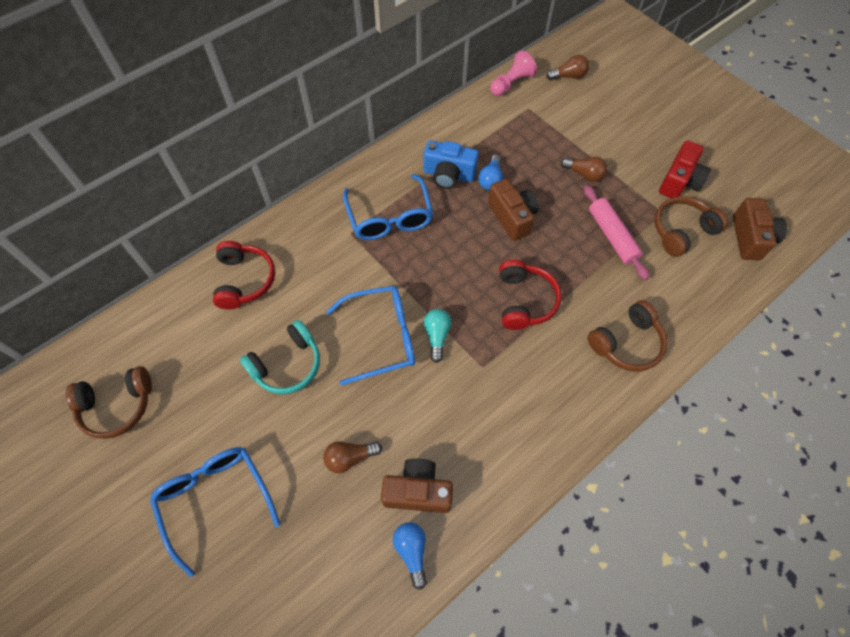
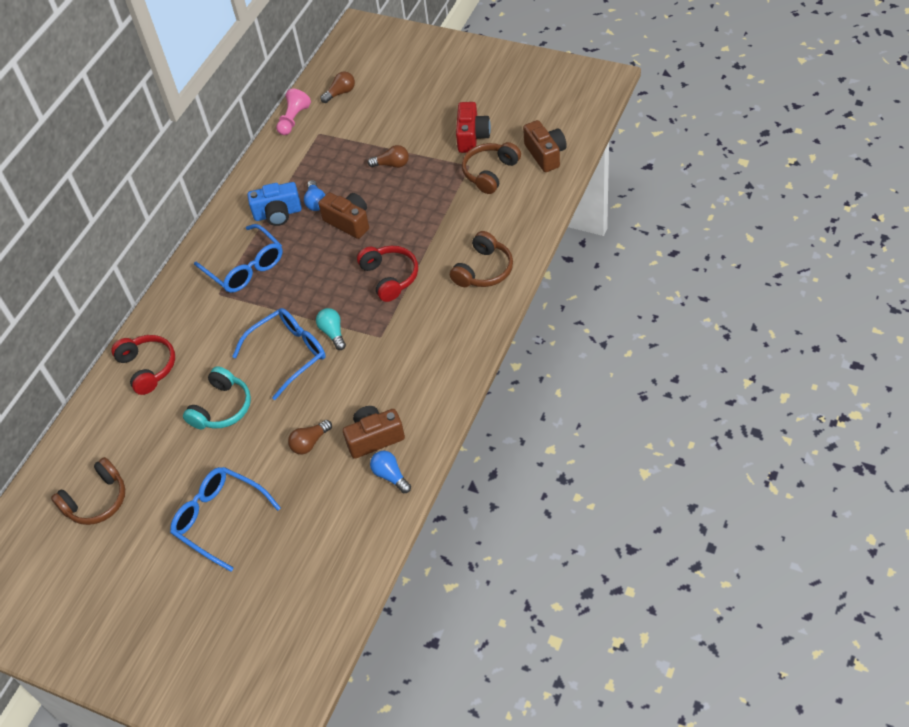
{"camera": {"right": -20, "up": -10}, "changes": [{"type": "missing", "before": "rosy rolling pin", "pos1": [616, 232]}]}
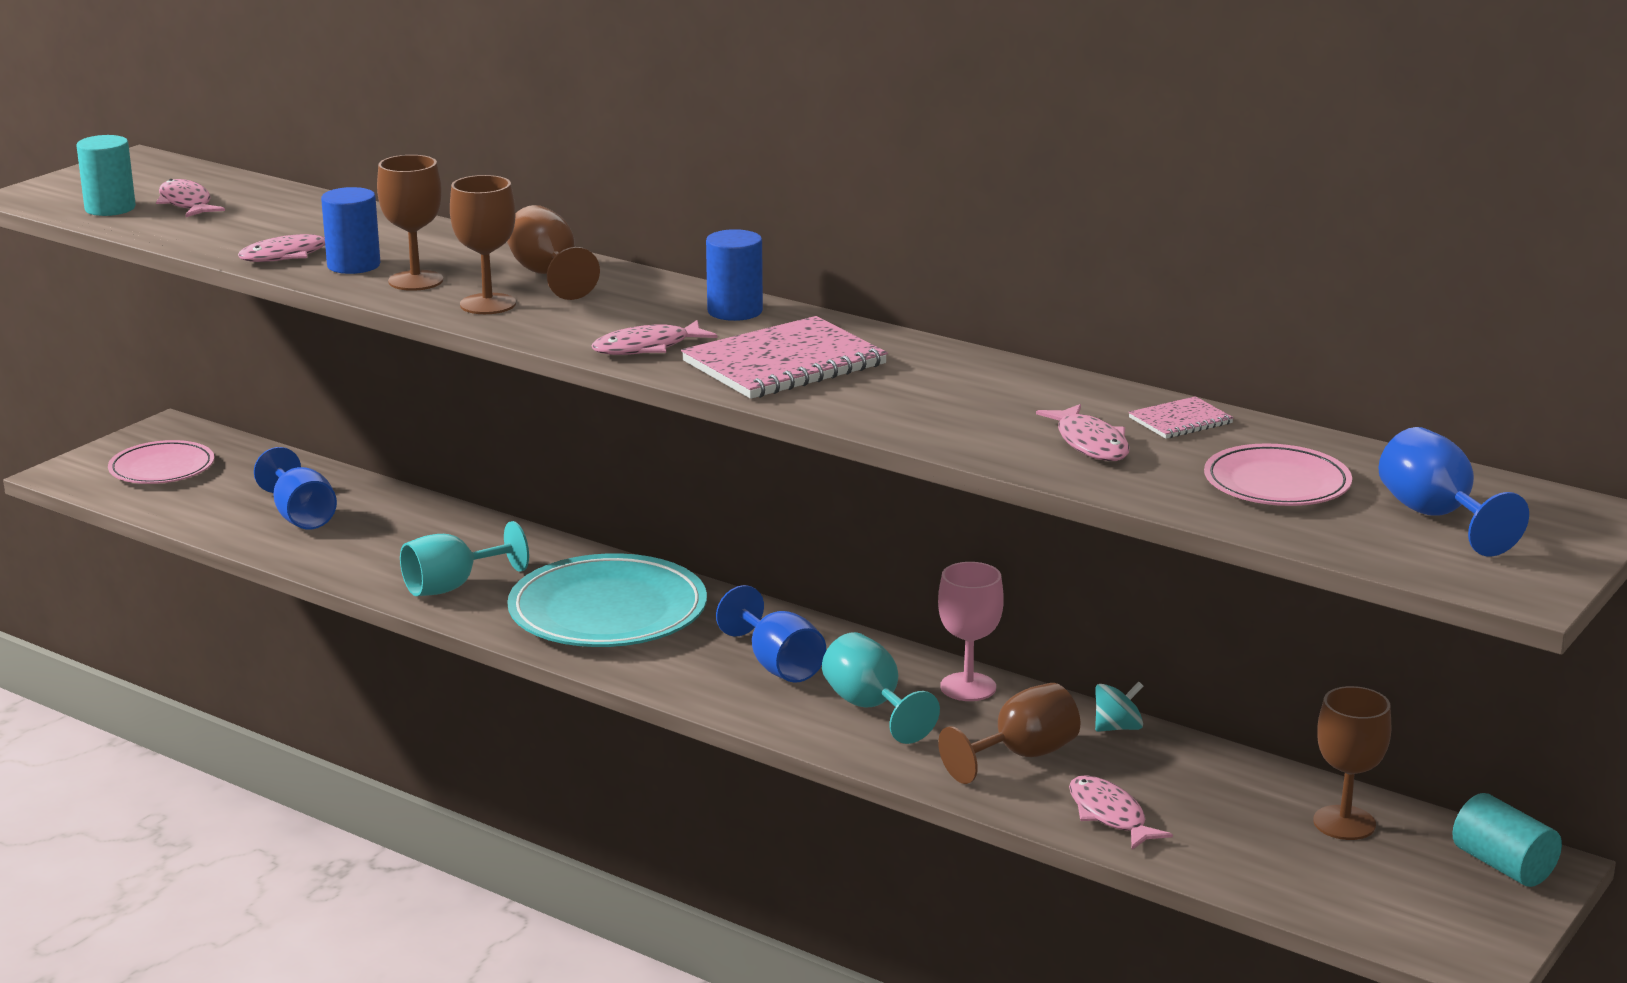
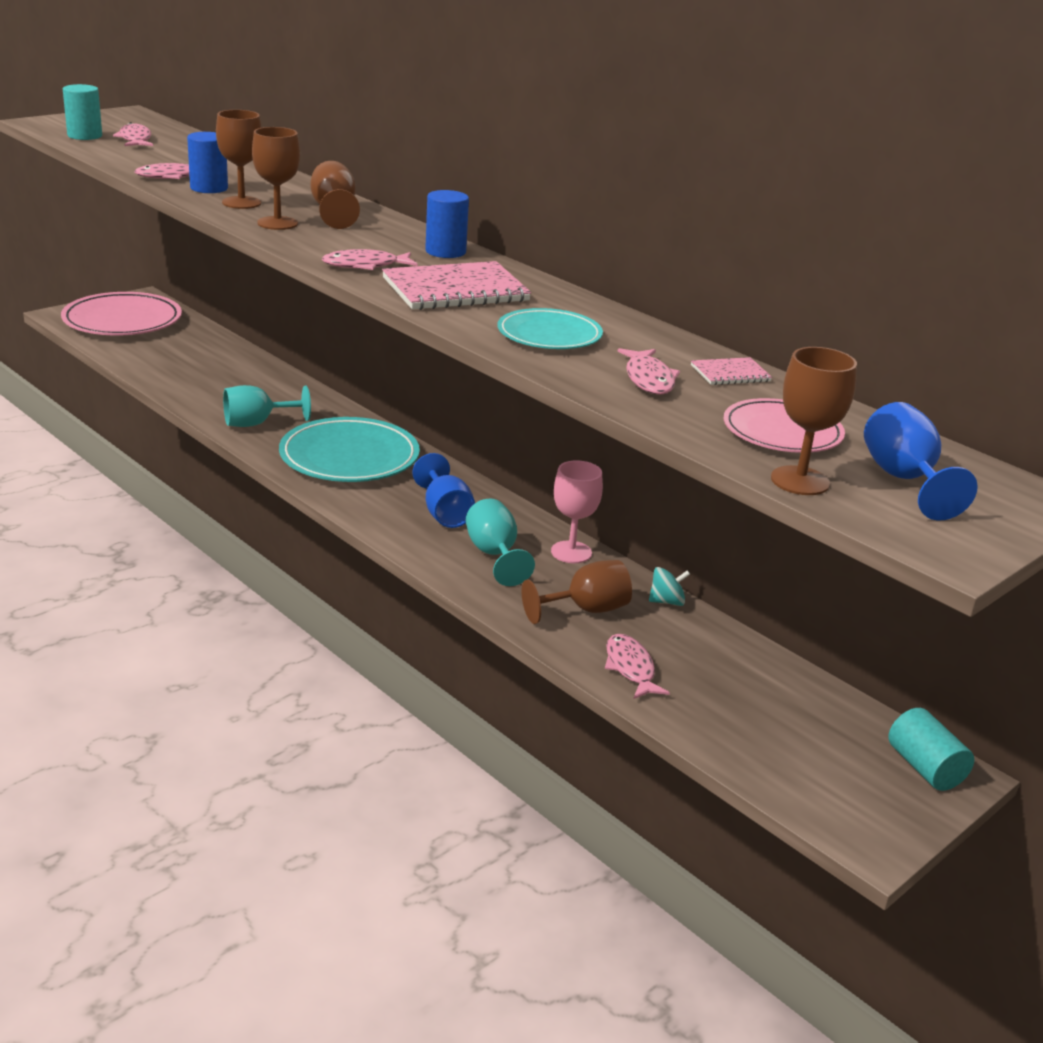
{"camera": {"right": 10, "up": 5}, "changes": [{"type": "size", "before": "rosy dinner plate", "pos1": [161, 462], "pos2": [121, 313], "scale": 1.7}, {"type": "appeared", "after": "aqua dinner plate", "pos2": [550, 328]}, {"type": "relocated", "before": "dark brown chalice", "pos1": [1352, 763], "pos2": [814, 421]}, {"type": "missing", "before": "cobalt chalice", "pos1": [295, 488]}]}
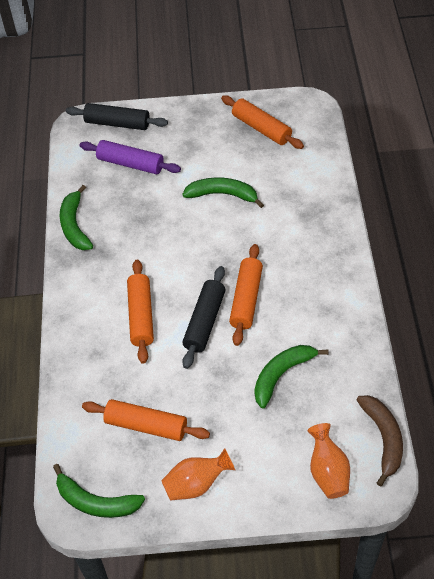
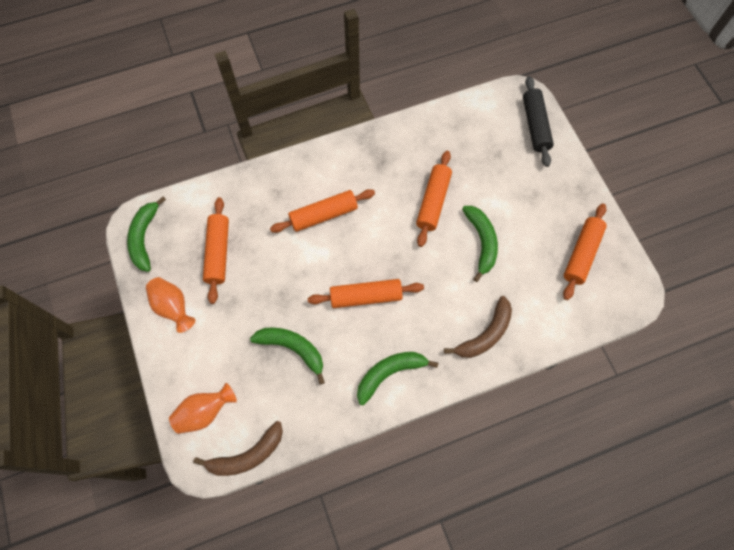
{"camera": {"right": 70, "up": 15}, "changes": [{"type": "relocated", "before": "emerald banana fruit", "pos1": [76, 217], "pos2": [397, 378]}, {"type": "appeared", "after": "orange rolling pin", "pos2": [434, 199]}, {"type": "appeared", "after": "dark brown banana fruit", "pos2": [478, 327]}, {"type": "missing", "before": "royal purple rolling pin", "pos1": [130, 157]}, {"type": "missing", "before": "jet-black rolling pin", "pos1": [203, 317]}]}
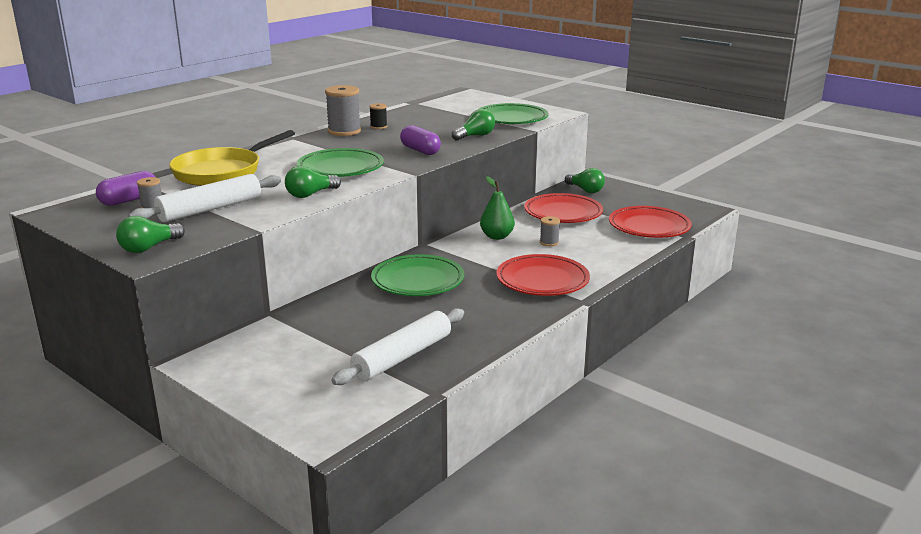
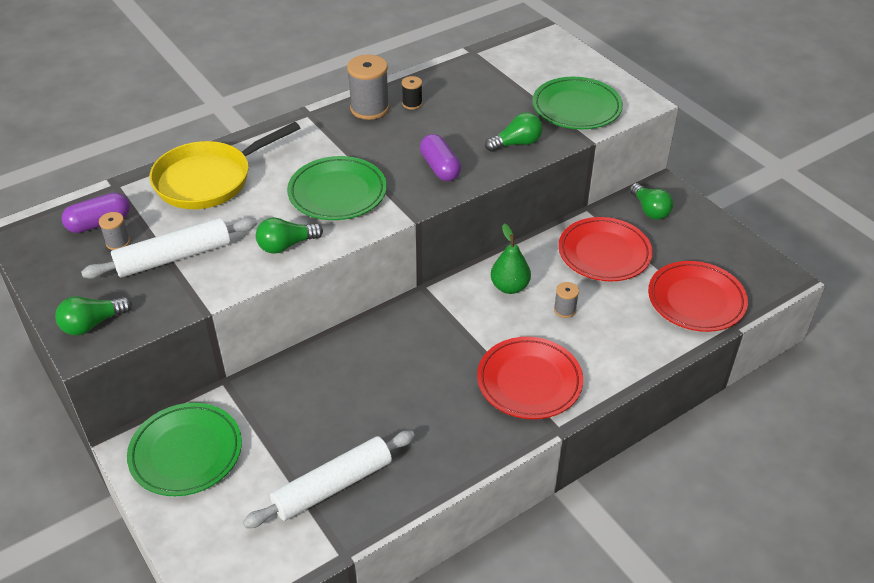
{"camera": {"right": 15, "up": 20}, "changes": [{"type": "relocated", "before": "emerald dinner plate", "pos1": [417, 275], "pos2": [184, 449]}]}
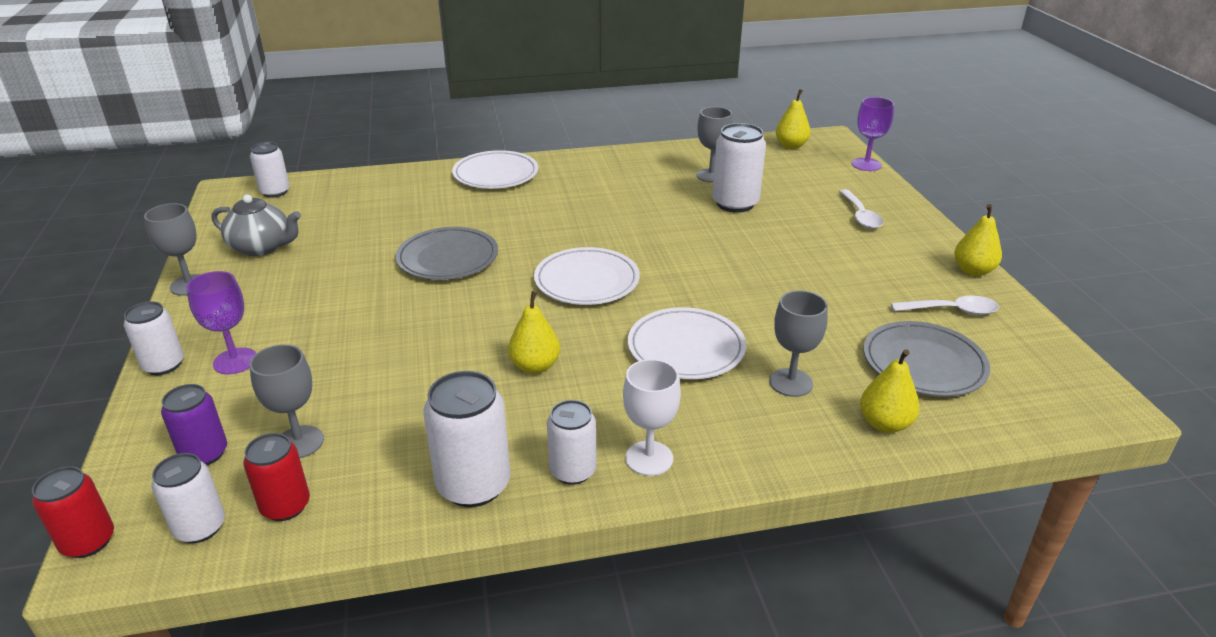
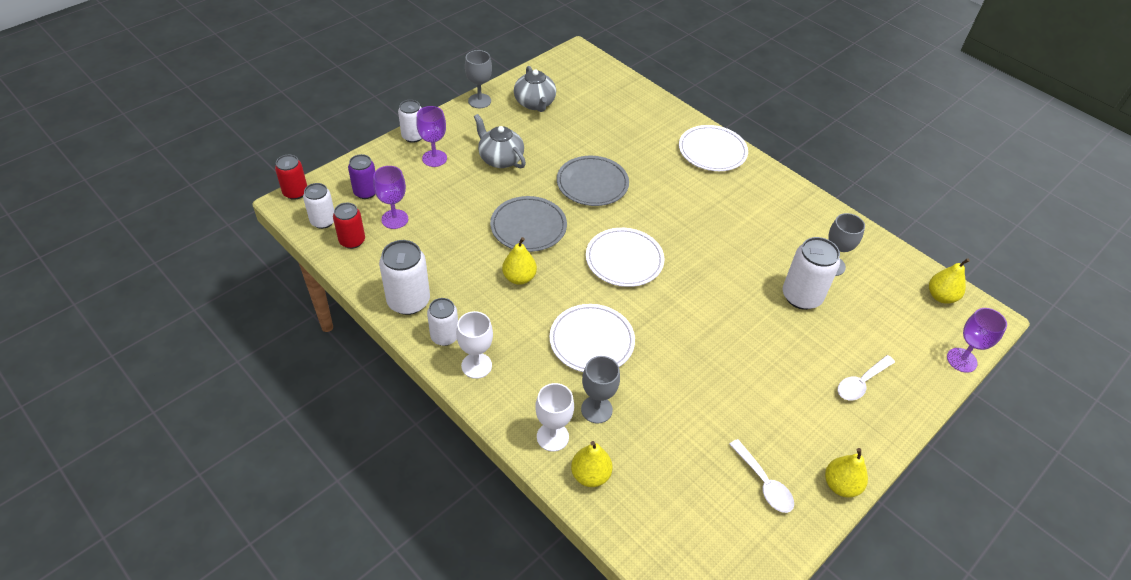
{"camera": {"right": 55, "up": 15}, "changes": [{"type": "colour", "before": "gray chalice", "after": "royal purple chalice", "pos1": [286, 401], "pos2": [390, 197]}, {"type": "appeared", "after": "gray teapot", "pos2": [500, 141]}, {"type": "relocated", "before": "gray dinner plate", "pos1": [926, 359], "pos2": [528, 224]}, {"type": "appeared", "after": "snow-white chalice", "pos2": [554, 417]}, {"type": "missing", "before": "snow-white tin", "pos1": [270, 170]}]}
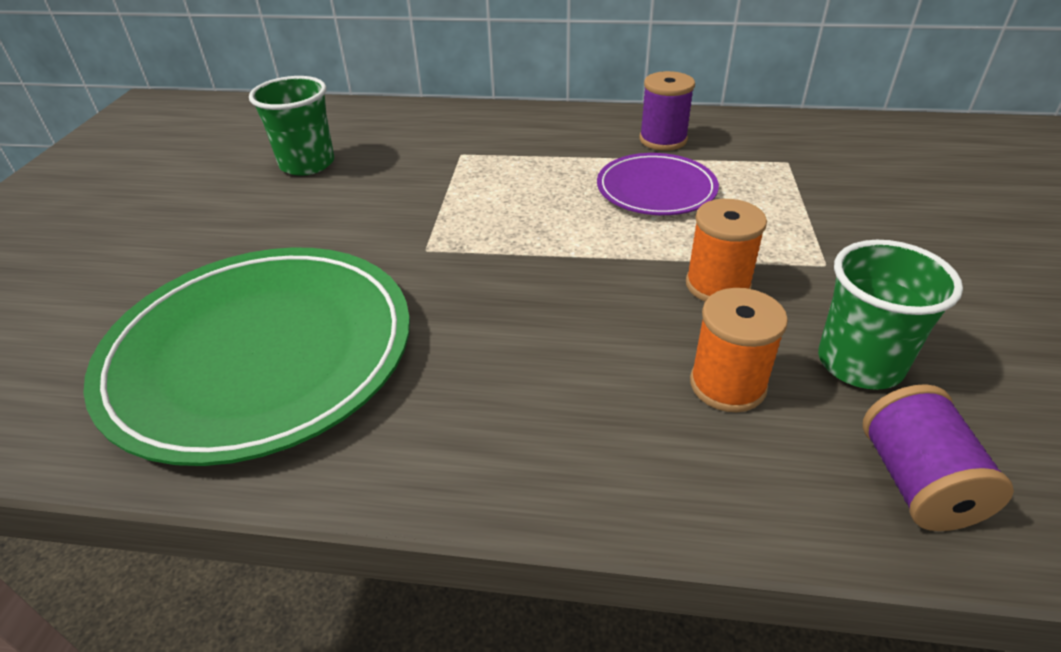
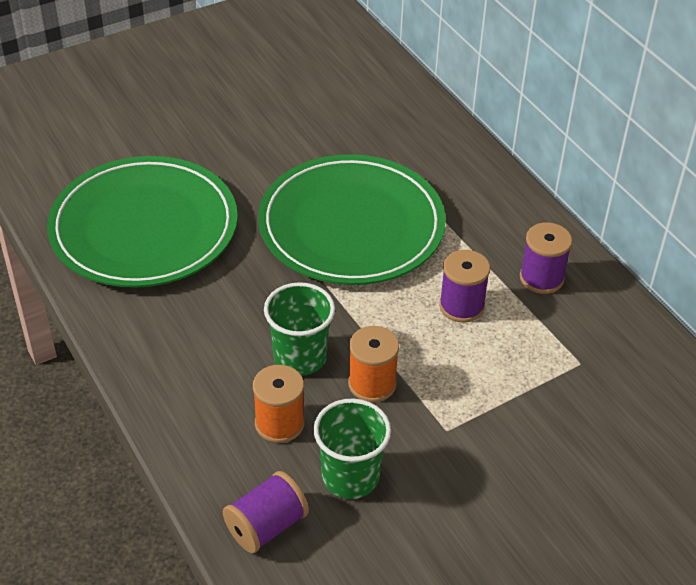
{"camera": {"right": 50, "up": 5}, "changes": [{"type": "appeared", "after": "emerald dinner plate", "pos2": [352, 219]}, {"type": "relocated", "before": "emerald beaker", "pos1": [291, 126], "pos2": [299, 329]}, {"type": "exchanged", "before": "royal purple dinner plate", "after": "royal purple spool", "pos1": [658, 184], "pos2": [464, 286]}]}
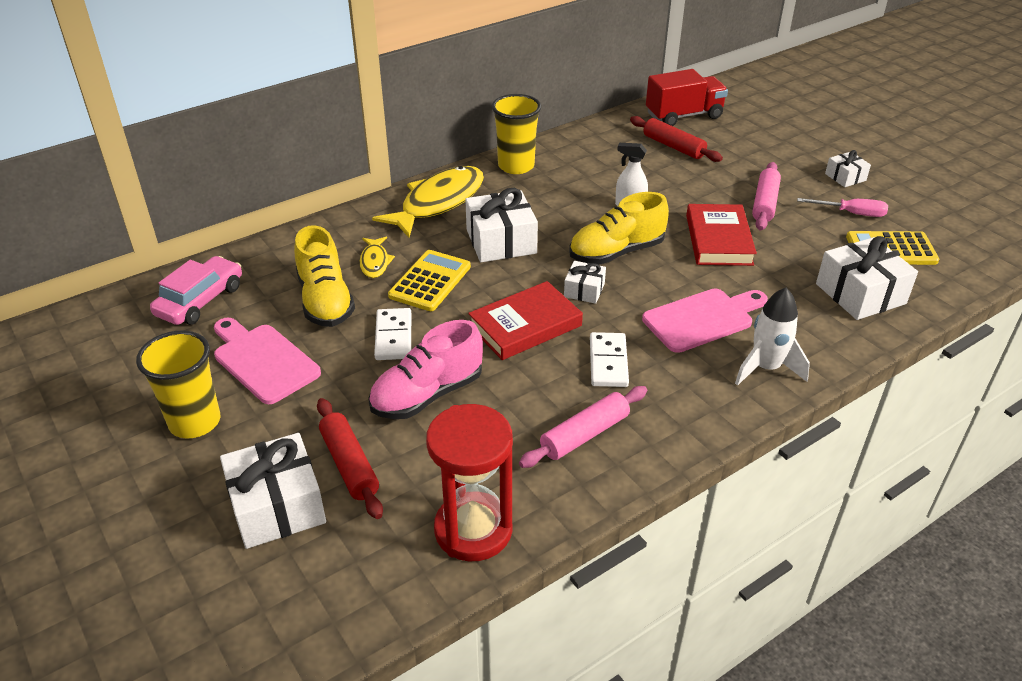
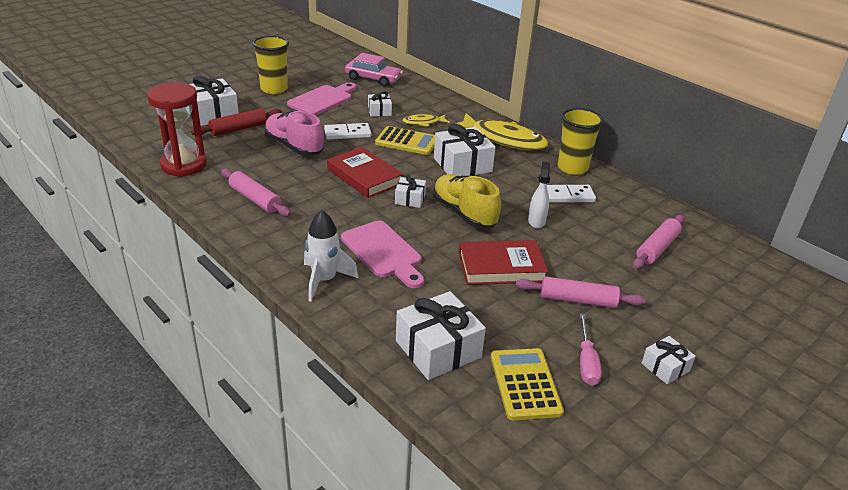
{"camera": {"right": 80, "up": -5}, "changes": [{"type": "exchanged", "before": "yellow shoe", "after": "snow-white present", "pos1": [324, 276], "pos2": [380, 104]}, {"type": "relocated", "before": "snow-white domino tile", "pos1": [609, 359], "pos2": [571, 194]}, {"type": "colour", "before": "crimson rolling pin", "after": "rosy rolling pin", "pos1": [676, 139], "pos2": [658, 242]}, {"type": "missing", "before": "crimson lorry", "pos1": [687, 97]}]}
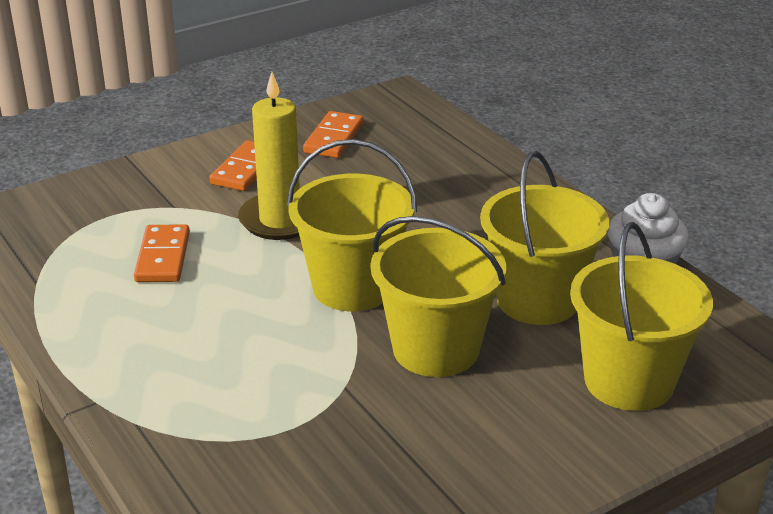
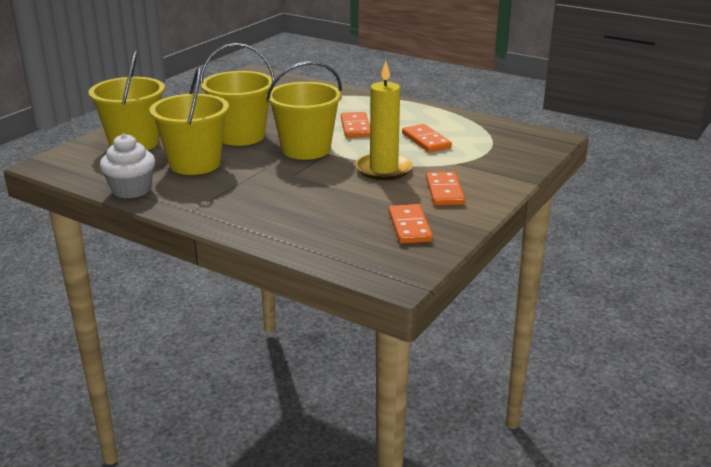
{"camera": {"right": 155, "up": -5}, "changes": [{"type": "appeared", "after": "orange domino tile", "pos2": [355, 125]}]}
